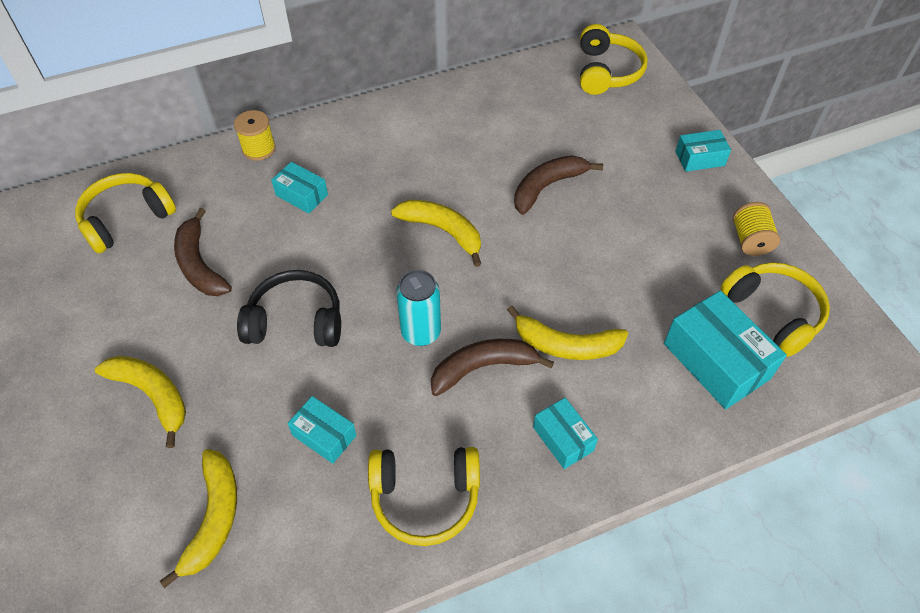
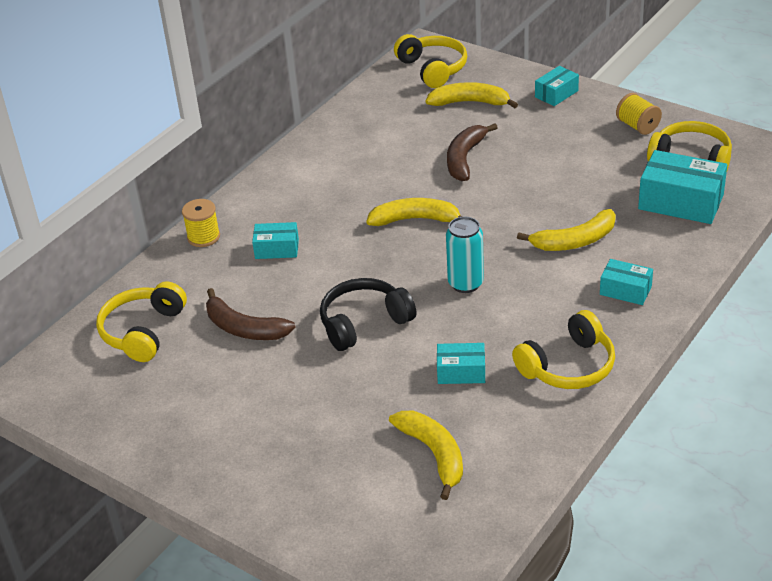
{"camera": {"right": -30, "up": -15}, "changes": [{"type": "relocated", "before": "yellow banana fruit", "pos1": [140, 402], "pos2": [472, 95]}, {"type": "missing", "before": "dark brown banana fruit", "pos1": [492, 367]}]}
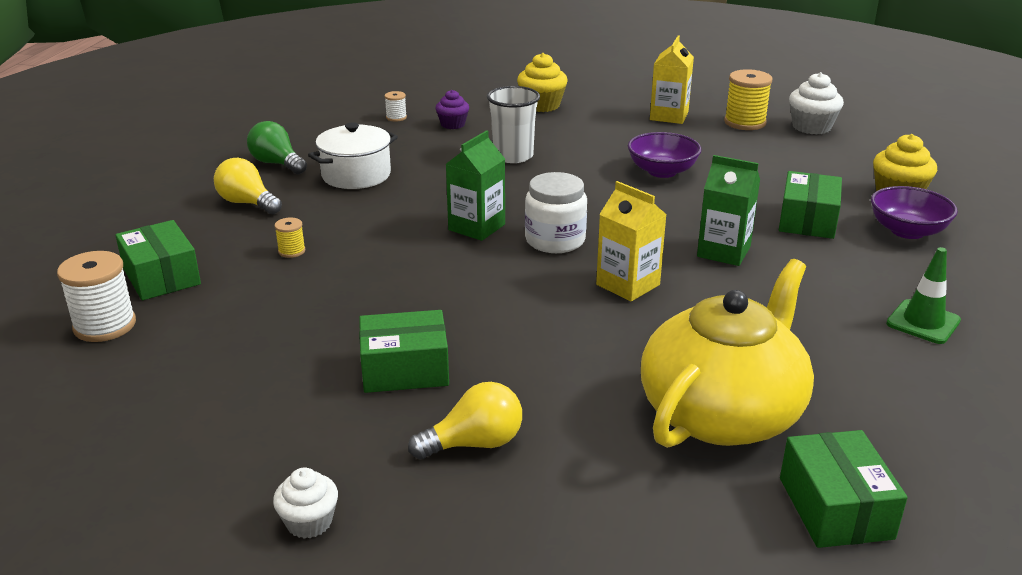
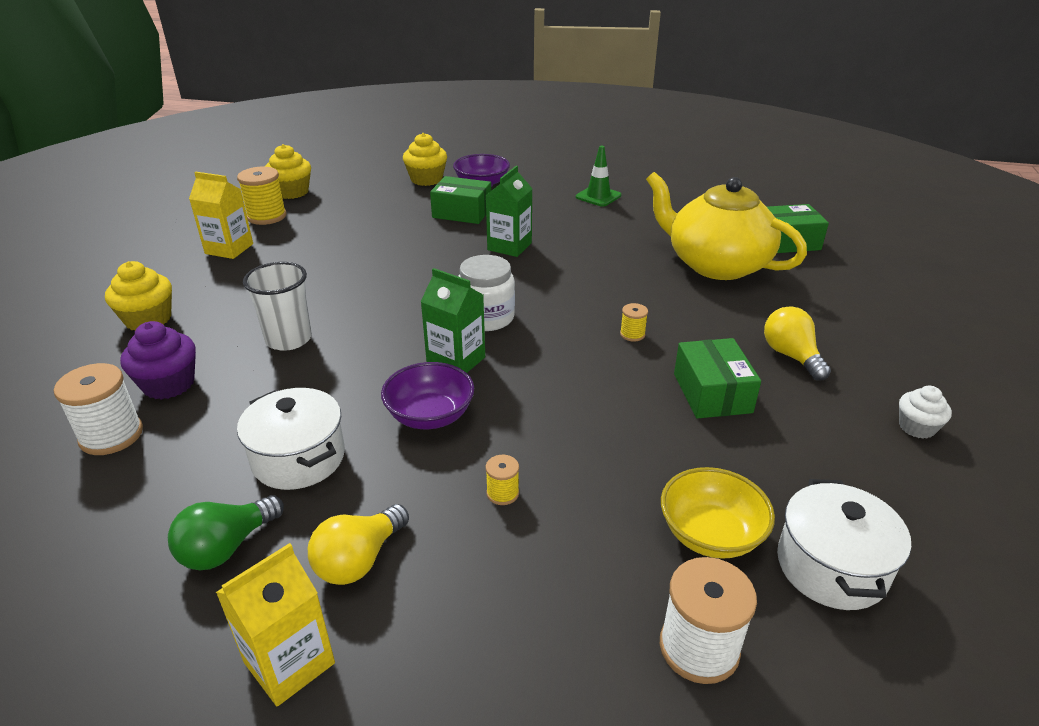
{"camera": {"right": -90, "up": 5}, "changes": [{"type": "size", "before": "snow-white spool", "pos1": [396, 106], "pos2": [98, 409], "scale": 1.97}, {"type": "size", "before": "royal purple fairy cake", "pos1": [452, 109], "pos2": [158, 360], "scale": 1.55}, {"type": "relocated", "before": "yellow juice carton", "pos1": [631, 241], "pos2": [275, 624]}, {"type": "colour", "before": "snow-white fairy cake", "after": "yellow fairy cake", "pos1": [816, 103], "pos2": [288, 171]}, {"type": "relocated", "before": "royal purple serving bowl", "pos1": [665, 155], "pos2": [427, 395]}, {"type": "appeared", "after": "yellow spool", "pos2": [634, 322]}, {"type": "appeared", "after": "yellow serving bowl", "pos2": [718, 513]}, {"type": "appeared", "after": "snow-white stockpot", "pos2": [844, 544]}, {"type": "missing", "before": "emerald box", "pos1": [158, 260]}]}
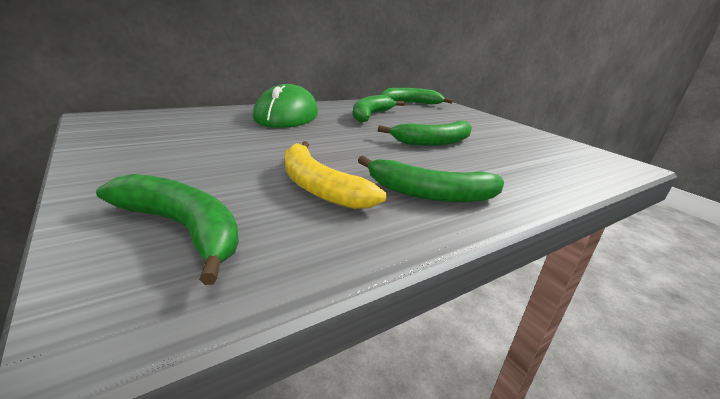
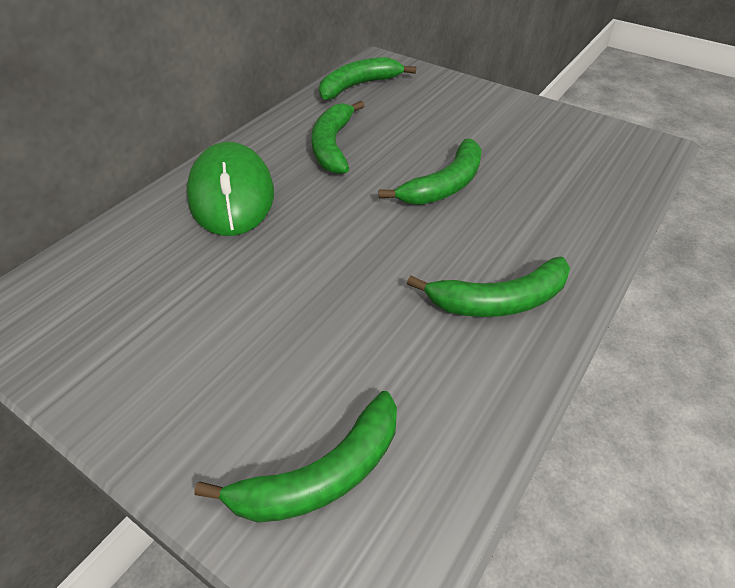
{"camera": {"right": -20, "up": 20}, "changes": [{"type": "spun", "before": "emerald banana fruit", "pos1": [167, 229], "pos2": [295, 457], "turn": 135}, {"type": "missing", "before": "yellow banana fruit", "pos1": [336, 175]}]}
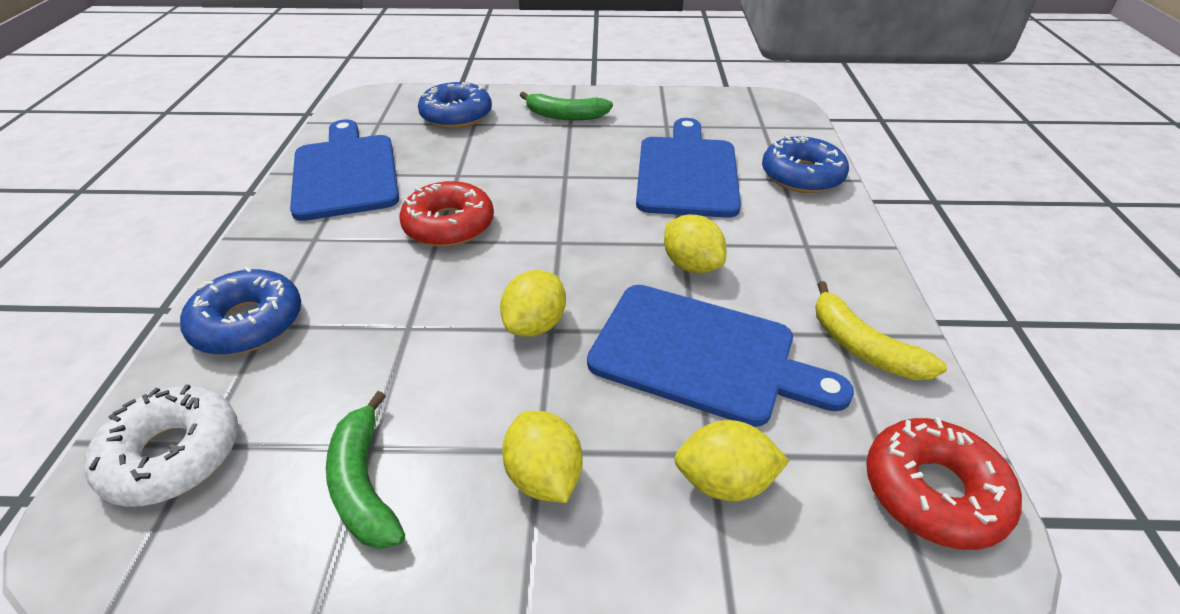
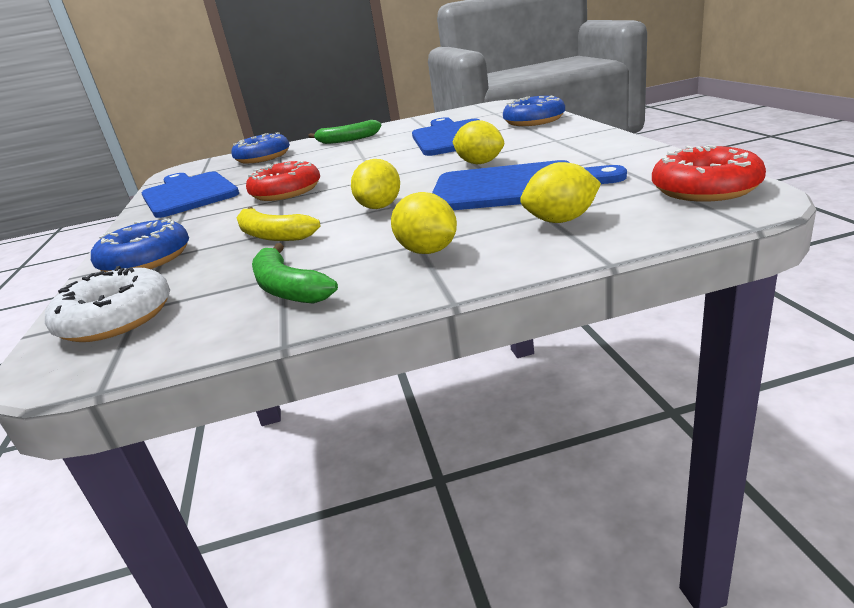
{"camera": {"right": -10, "up": -15}, "changes": [{"type": "relocated", "before": "yellow banana fruit", "pos1": [881, 330], "pos2": [278, 224]}]}
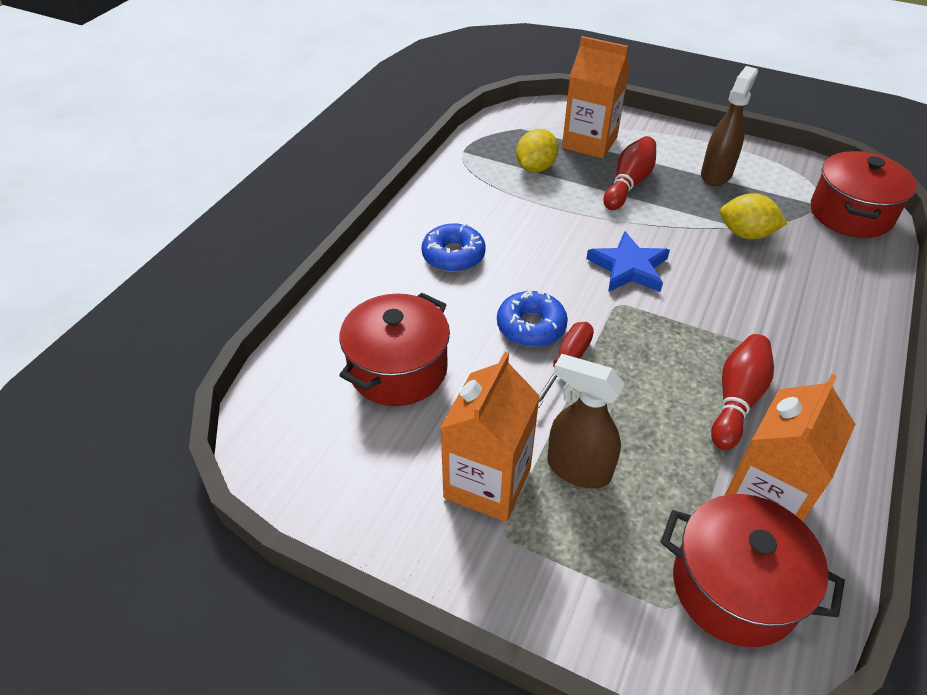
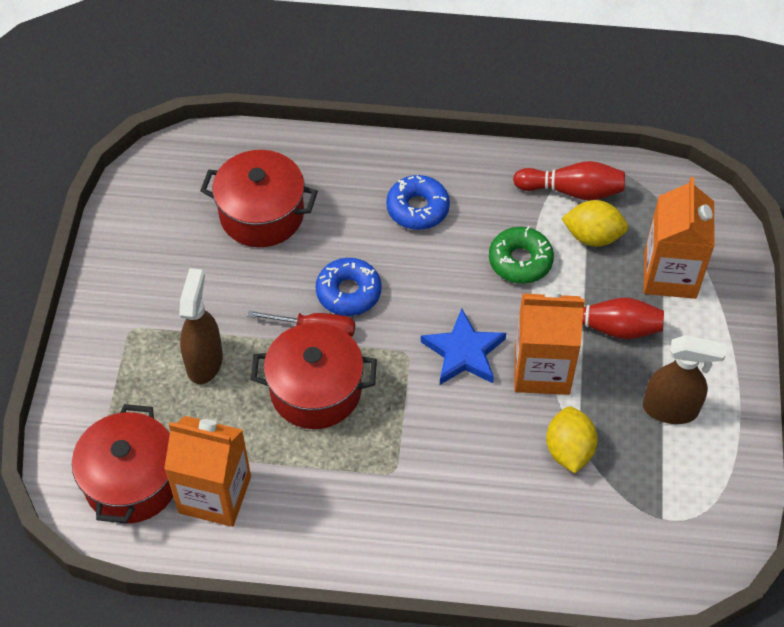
{"camera": {"right": 70, "up": 10}, "changes": [{"type": "relocated", "before": "crimson stockpot", "pos1": [864, 194], "pos2": [314, 376]}, {"type": "appeared", "after": "emerald doughnut", "pos2": [521, 255]}, {"type": "relocated", "before": "crimson bowling pin", "pos1": [742, 392], "pos2": [569, 180]}, {"type": "relocated", "before": "orange juice carton", "pos1": [490, 437], "pos2": [549, 343]}]}
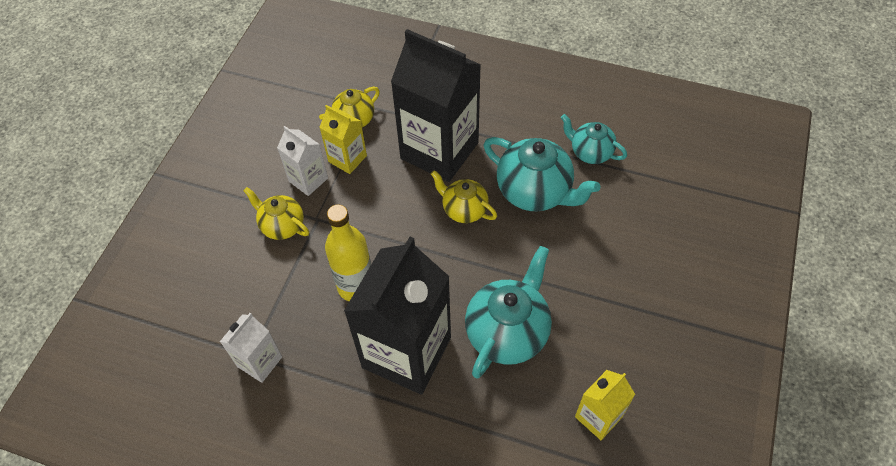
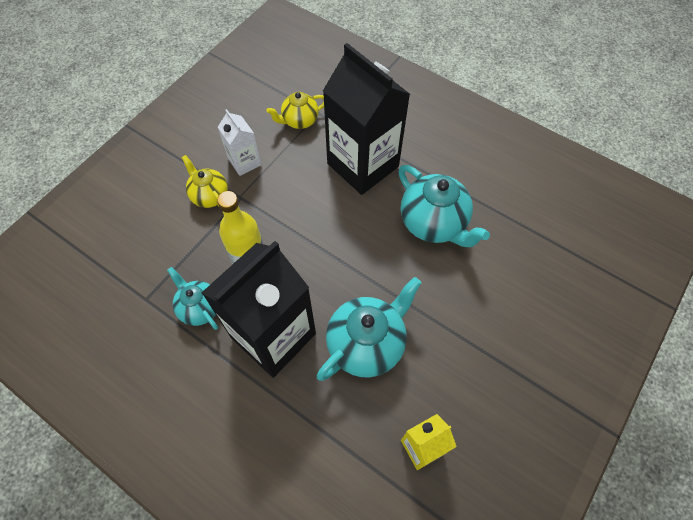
{"camera": {"right": 15, "up": 5}, "changes": [{"type": "relocated", "before": "aqua teapot", "pos1": [594, 139], "pos2": [192, 298]}, {"type": "missing", "before": "snow-white juice carton", "pos1": [251, 348]}, {"type": "missing", "before": "yellow juice carton", "pos1": [343, 139]}, {"type": "missing", "before": "yellow teapot", "pos1": [464, 196]}]}
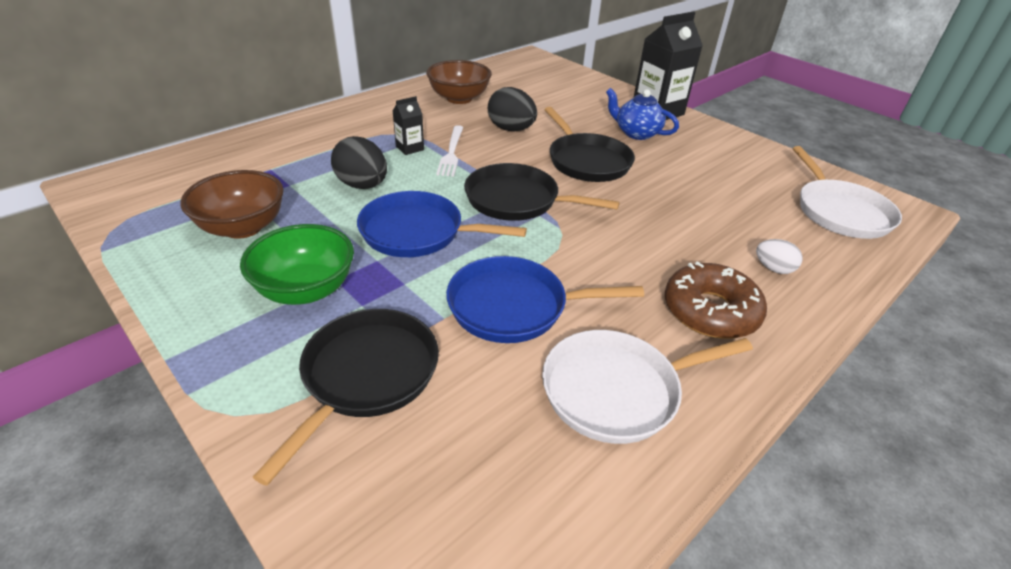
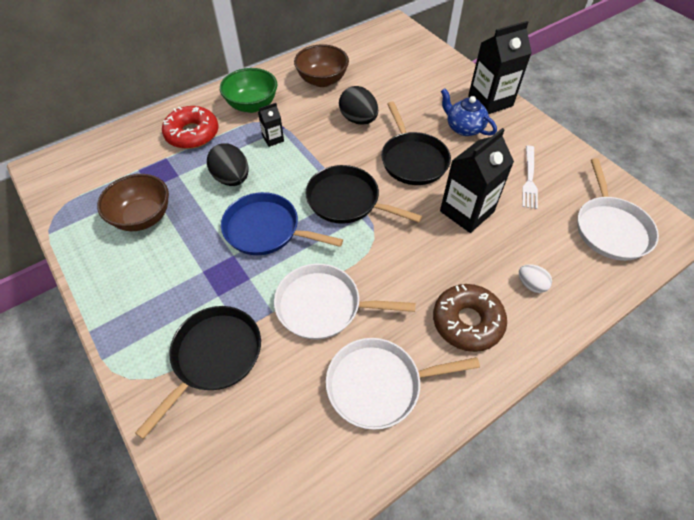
{"camera": {"right": 10, "up": 15}, "changes": [{"type": "appeared", "after": "crimson doughnut", "pos2": [190, 127]}, {"type": "relocated", "before": "emerald serving bowl", "pos1": [297, 264], "pos2": [248, 90]}, {"type": "colour", "before": "cobalt pan", "after": "snow-white pan", "pos1": [545, 299], "pos2": [344, 302]}, {"type": "appeared", "after": "jet-black juice carton", "pos2": [477, 180]}, {"type": "relocated", "before": "snow-white table fork", "pos1": [449, 151], "pos2": [530, 177]}]}
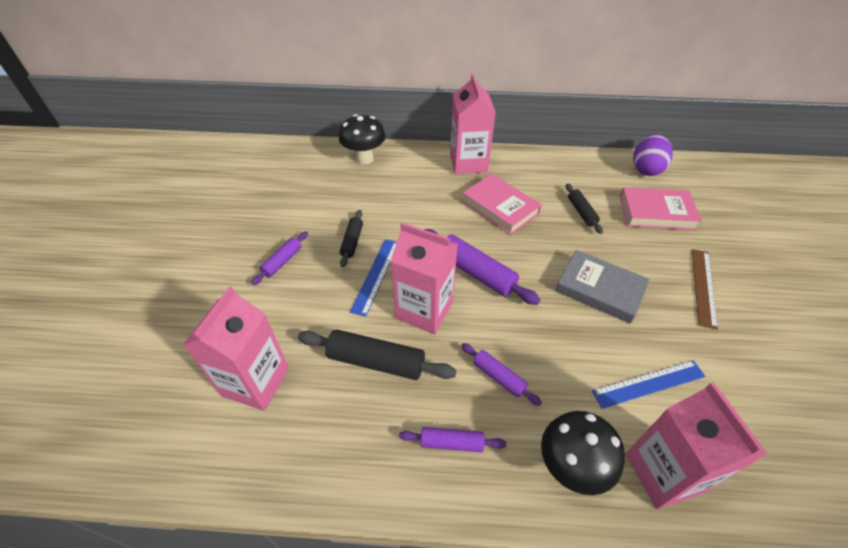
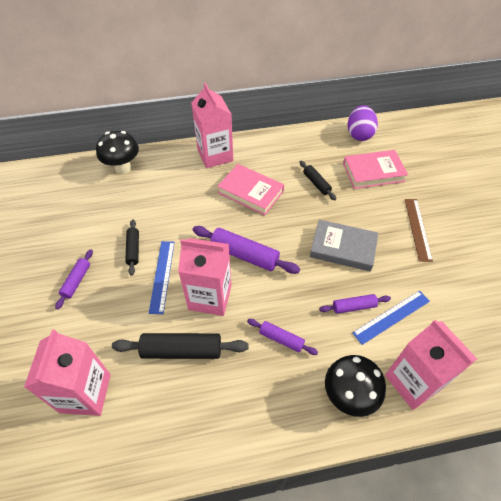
{"camera": {"right": -15, "up": 5}, "changes": [{"type": "relocated", "before": "royal purple rolling pin", "pos1": [452, 439], "pos2": [355, 304]}]}
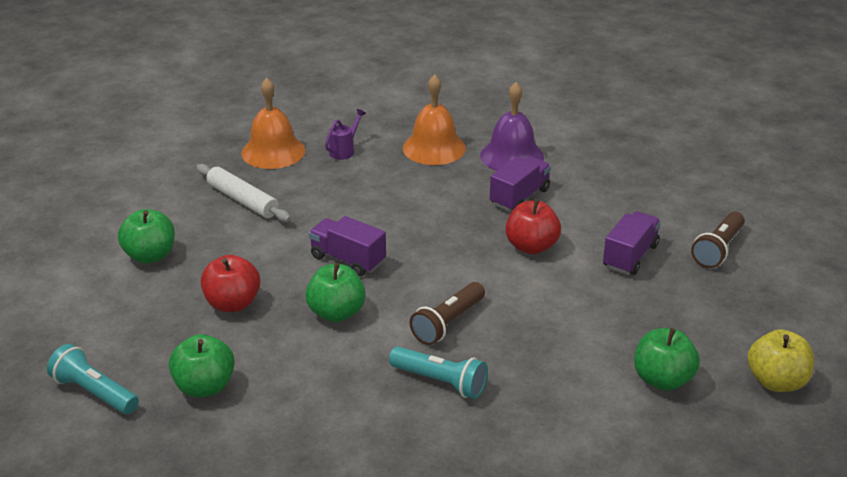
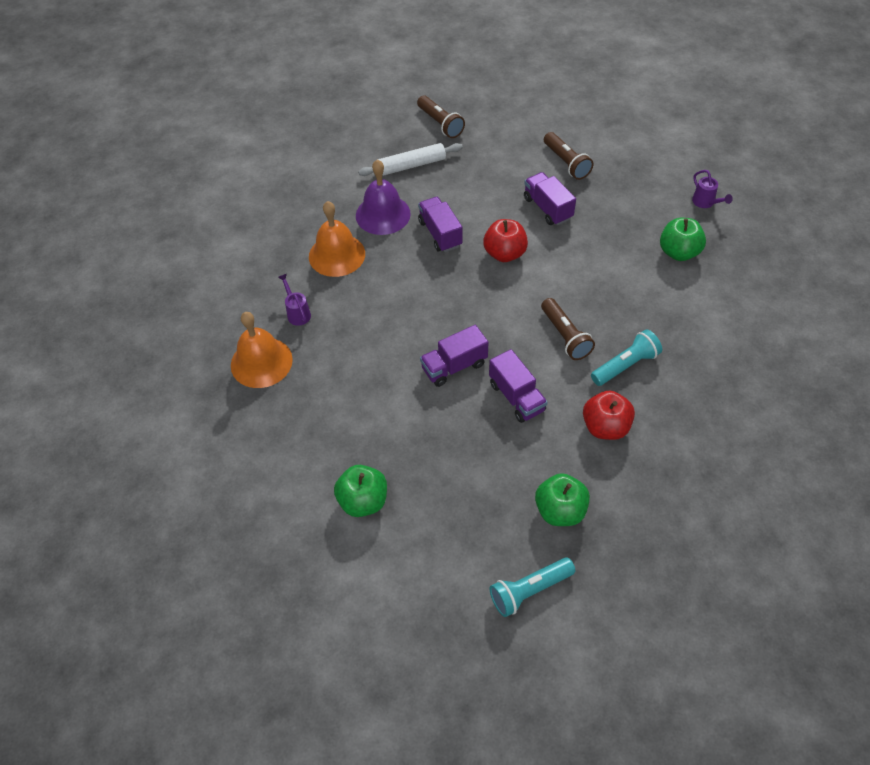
{"camera": {"right": -60, "up": 20}, "changes": [{"type": "relocated", "before": "snow-white rolling pin", "pos1": [243, 193], "pos2": [410, 159]}, {"type": "appeared", "after": "dark brown flashlight", "pos2": [441, 117]}, {"type": "exchanged", "before": "emerald toy apple", "after": "royal purple lorry", "pos1": [335, 292], "pos2": [518, 386]}, {"type": "relocated", "before": "crimson toy apple", "pos1": [230, 283], "pos2": [609, 415]}, {"type": "exchanged", "before": "yellow toy apple", "after": "royal purple watering pot", "pos1": [781, 360], "pos2": [712, 189]}]}
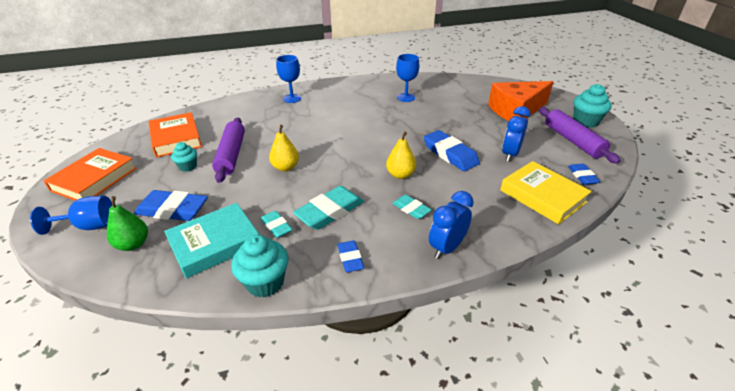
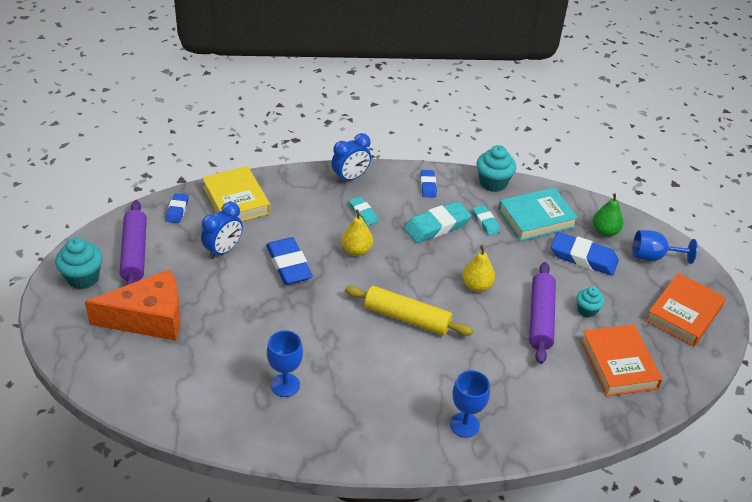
{"camera": {"right": -170, "up": 5}, "changes": [{"type": "appeared", "after": "yellow rolling pin", "pos2": [409, 311]}]}
